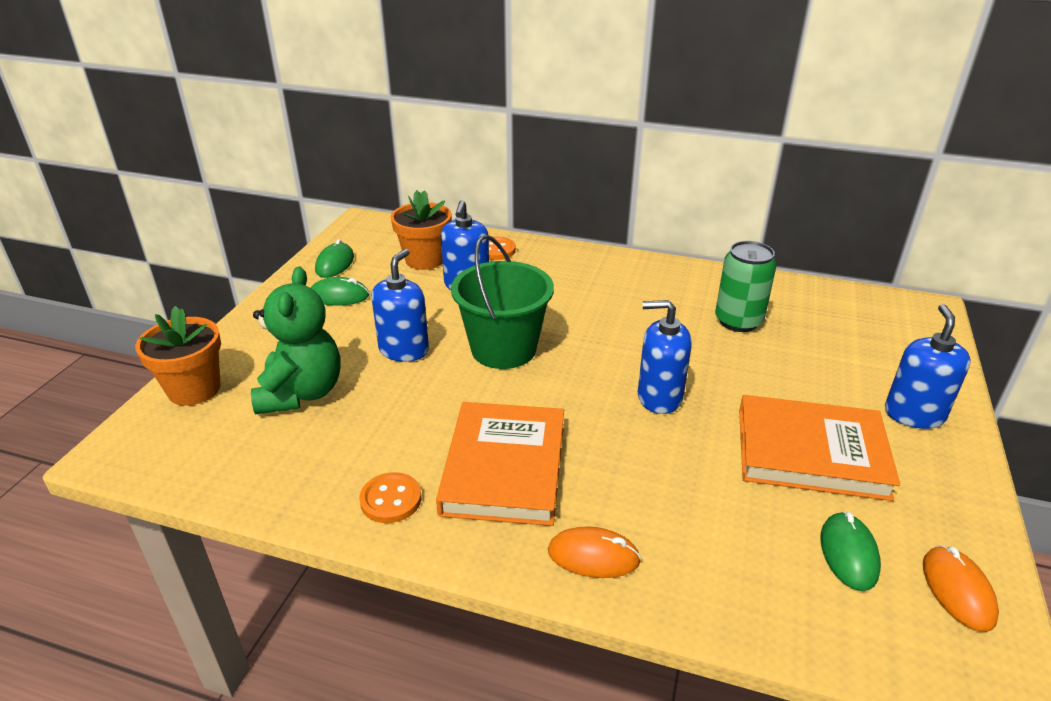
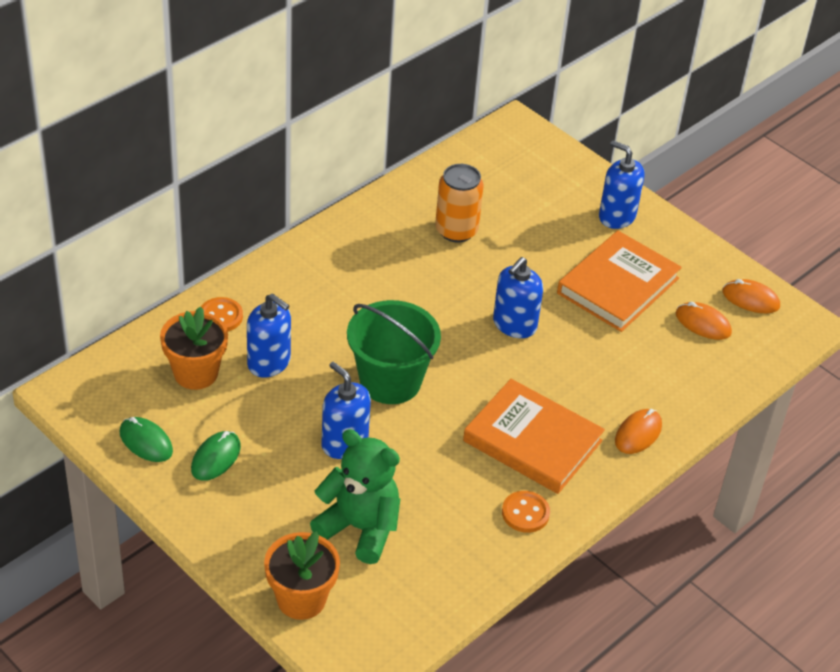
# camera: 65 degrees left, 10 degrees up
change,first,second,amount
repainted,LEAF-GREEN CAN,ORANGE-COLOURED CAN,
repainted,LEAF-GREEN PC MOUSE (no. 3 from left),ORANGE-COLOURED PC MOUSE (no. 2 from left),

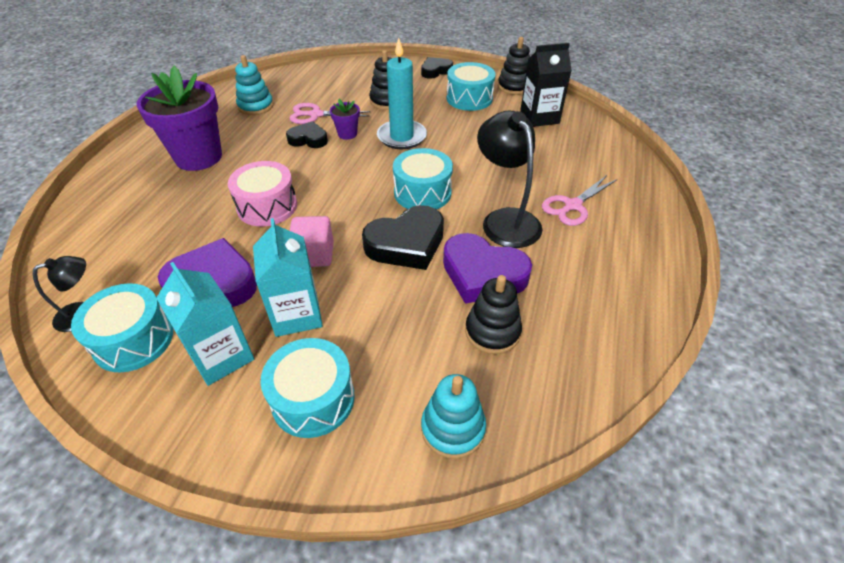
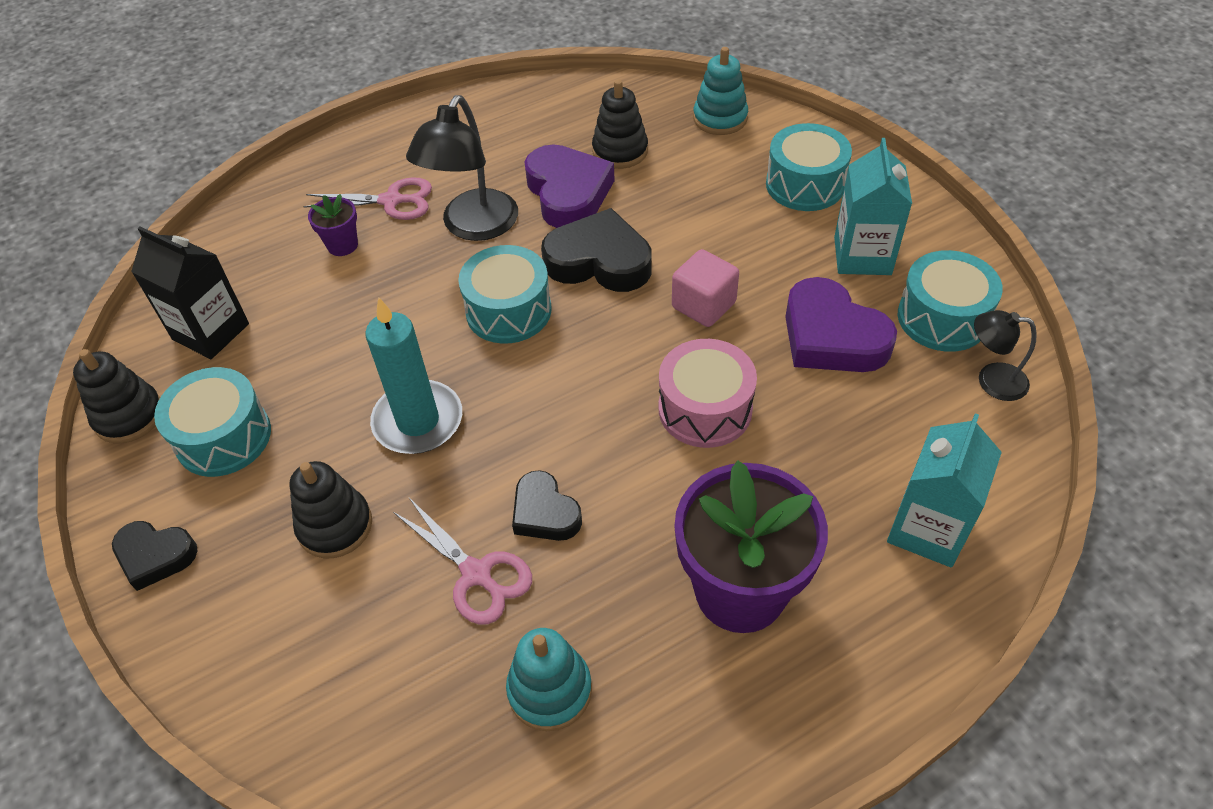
# camera: 135 degrees left, 5 degrees up
change,first,second,amount
shifted,TURQUOISE JUICE CARTON (no. 2 from left),,
shifted,ROYAL PURPLE POTTED PLANT (no. 2 from left in the first image),ROYAL PURPLE POTTED PLANT (no. 1 from left),

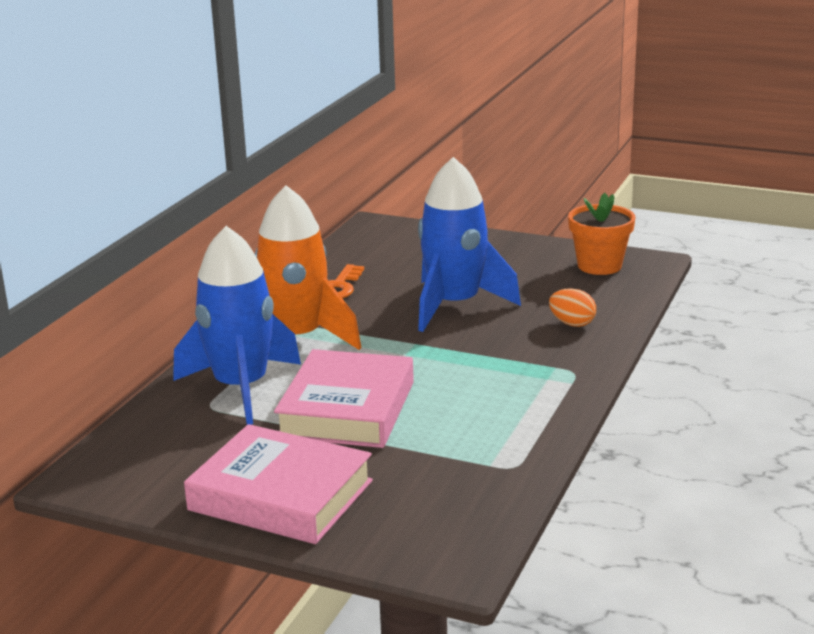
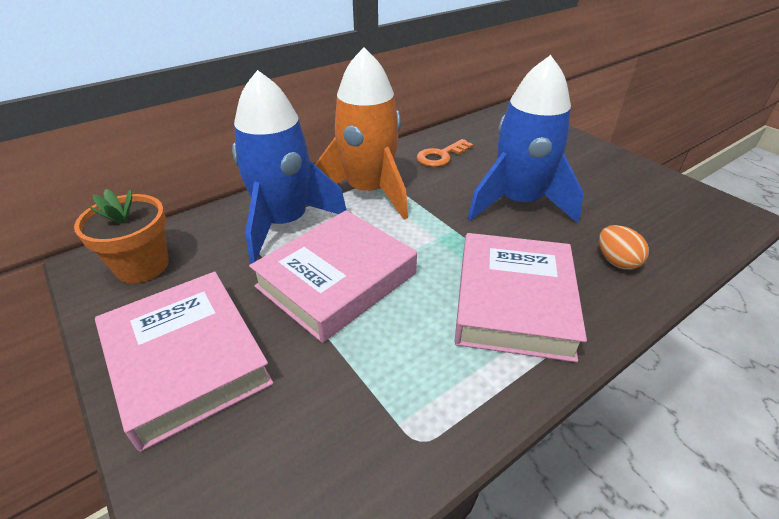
# camera: 30 degrees right, 15 degrees up
change,first,second,amount
new,,PINK HARDBACK (no. 3 from left),
shifted,ORANGE-COLOURED POTTED PLANT,,

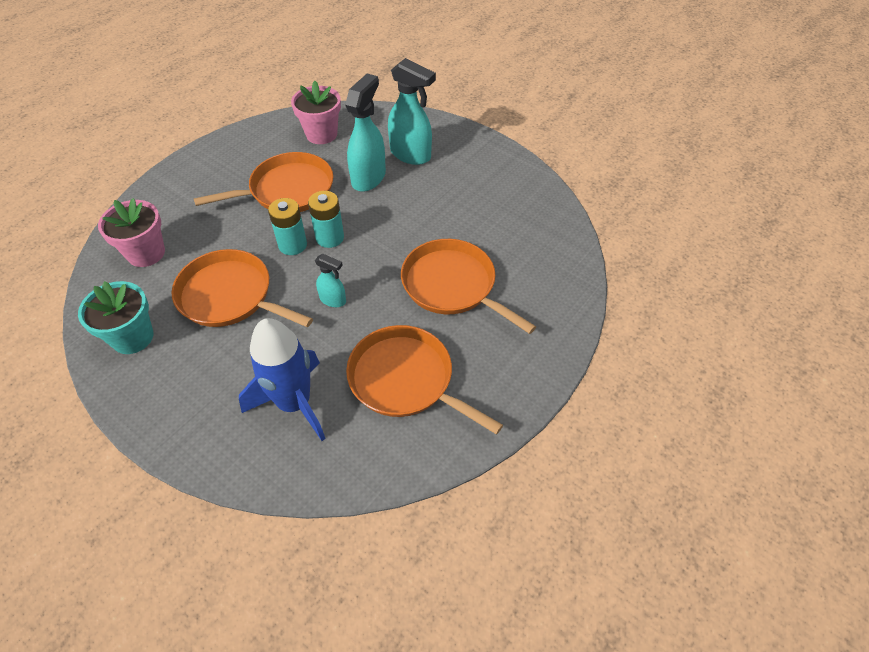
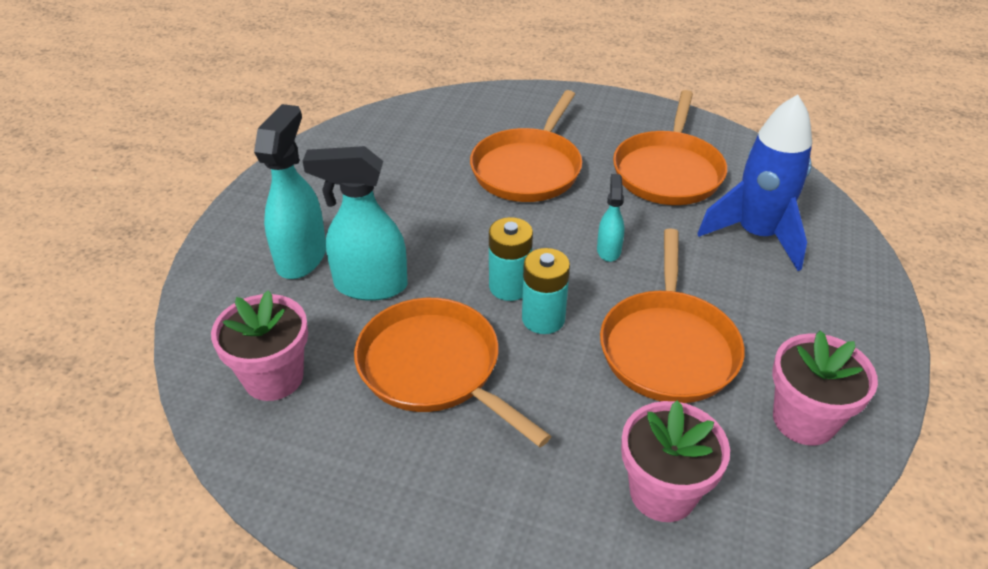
# camera: 110 degrees left, 10 degrees down
change,first,second,amount
repainted,TURQUOISE POTTED PLANT,PINK POTTED PLANT (no. 3 from left),

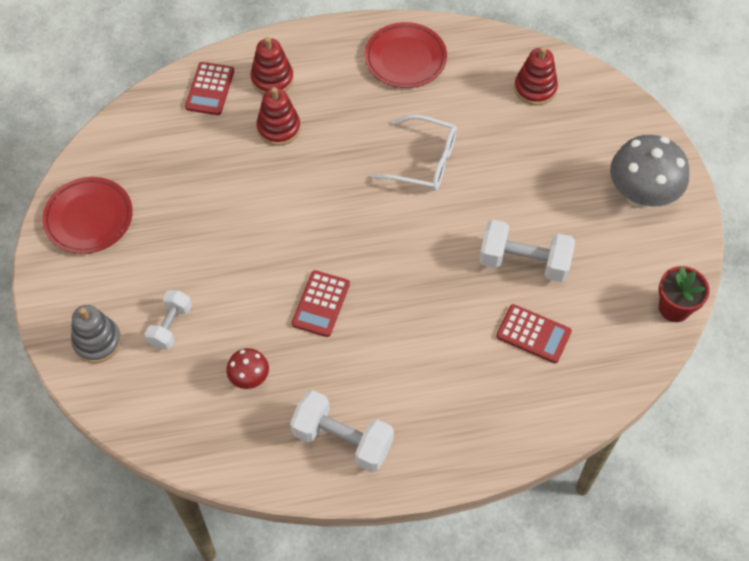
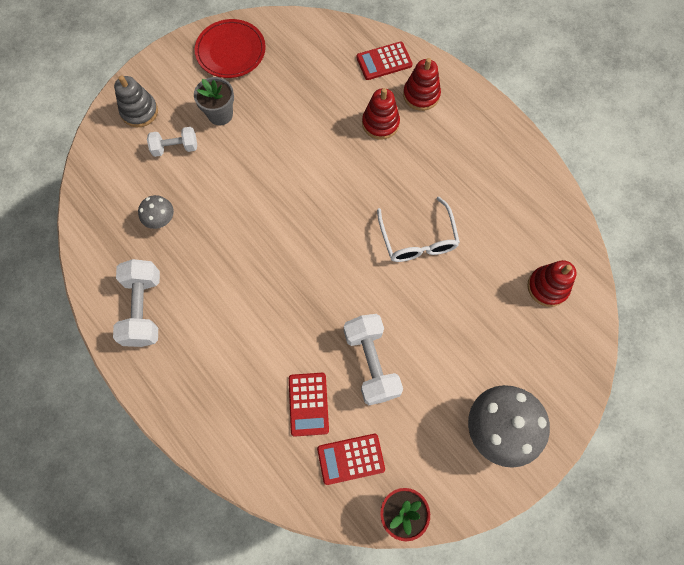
# camera: 60 degrees right, 10 degrees up
change,first,second,amount
gone,RED PLATE (no. 2 from left),,
new,,ASH-GREY POTTED PLANT,
shifted,RED ADDING MACHINE (no. 2 from left),,
repainted,RED MUSHROOM,ASH-GREY MUSHROOM (no. 1 from left),

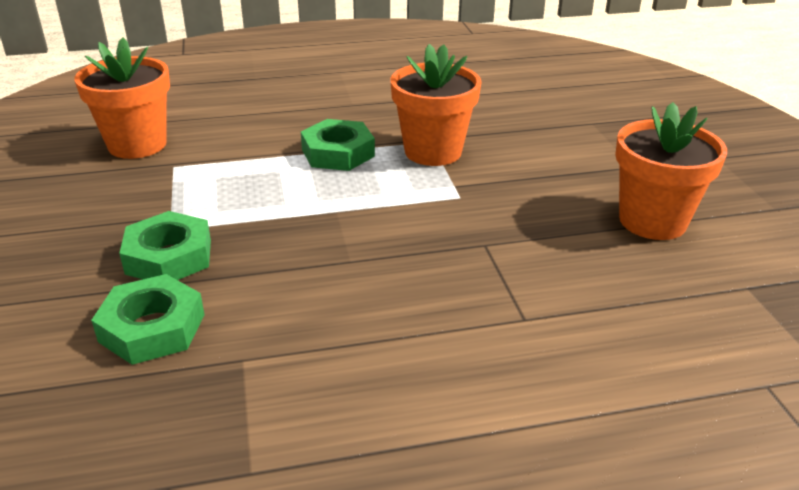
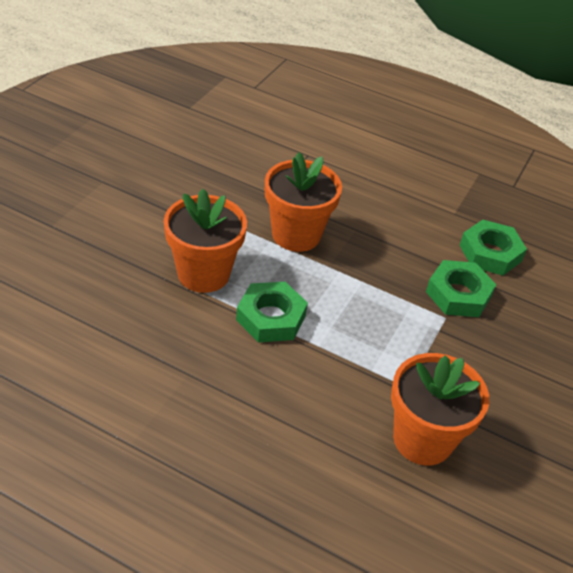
# camera: 145 degrees left, 10 degrees up
change,first,second,amount
shifted,ORANGE-COLOURED POTTED PLANT (no. 3 from left in the first image),ORANGE-COLOURED POTTED PLANT (no. 2 from left),

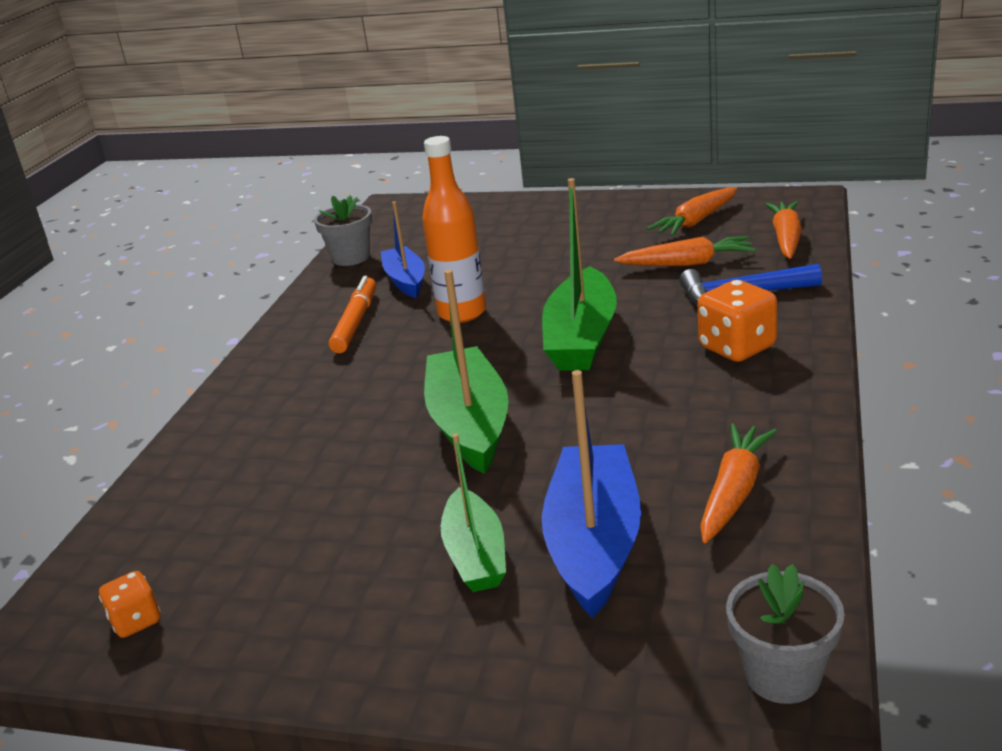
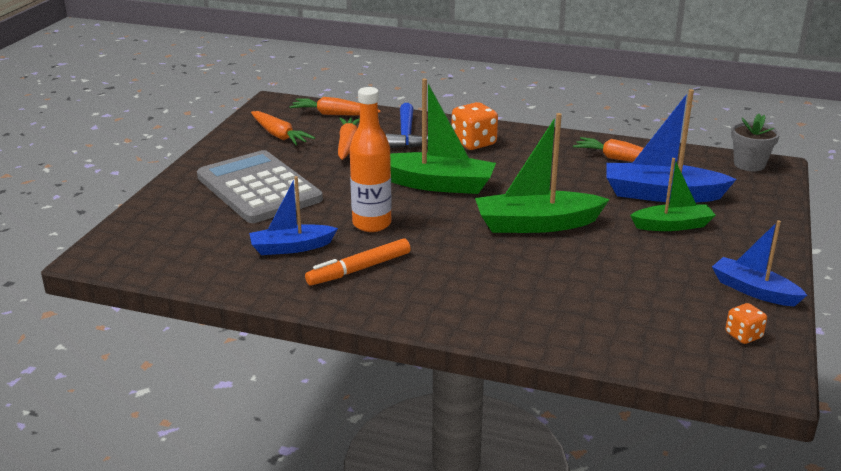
# camera: 90 degrees left, 0 degrees up
change,first,second,amount
gone,ASH-GREY POTTED PLANT (no. 1 from left),,
new,,ASH-GREY ADDING MACHINE,
new,,BLUE BOAT (no. 3 from left),
rotated,ORANGE-COLOURED MARKER,,45 degrees counterclockwise

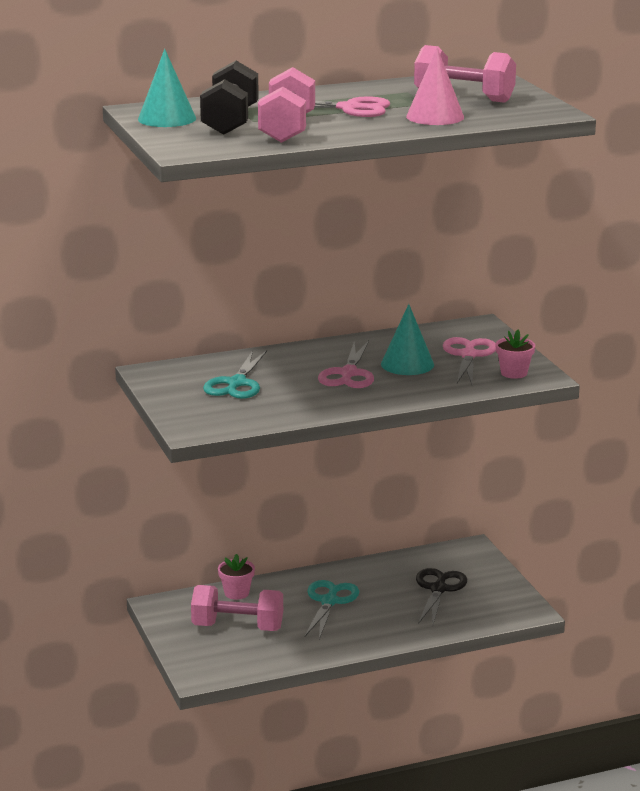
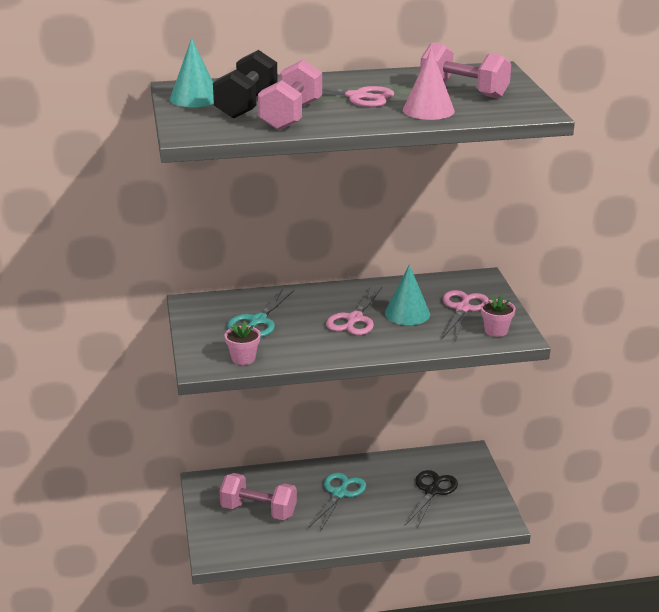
# camera: 10 degrees right, 5 degrees up
change,first,second,amount
shifted,PINK POTTED PLANT (no. 1 from left),,

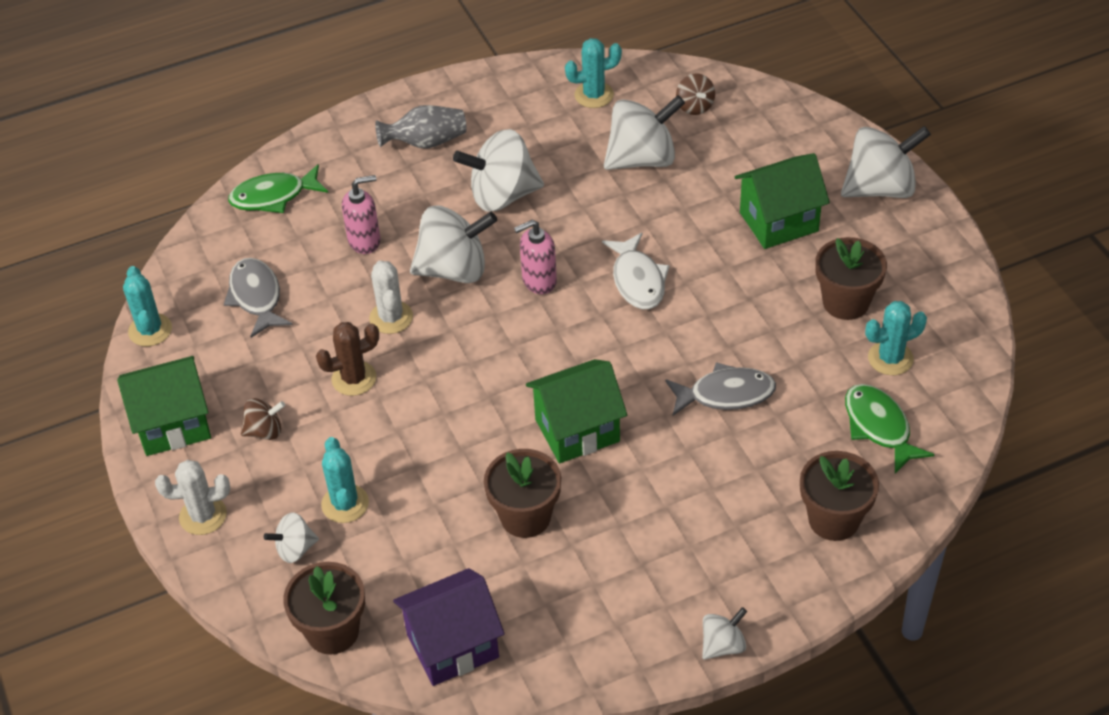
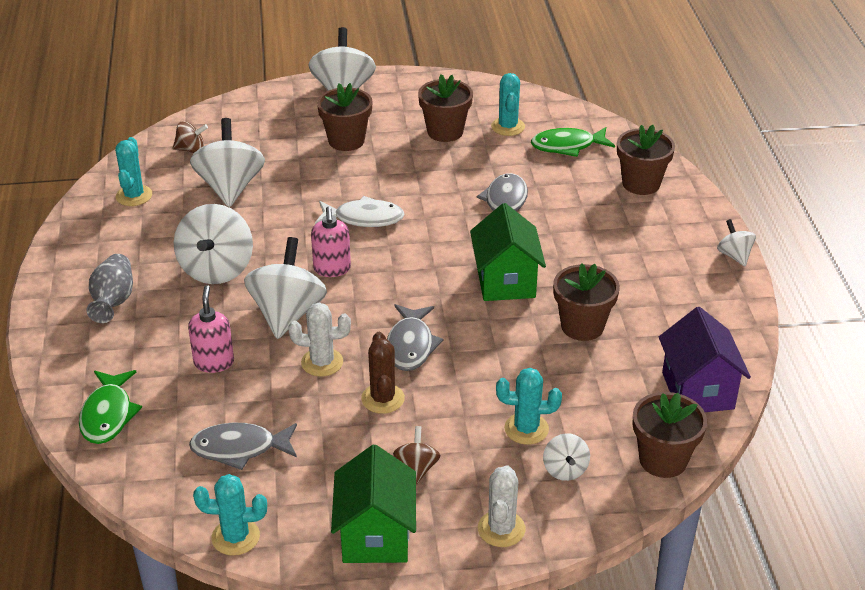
# camera: 75 degrees left, 10 degrees down
change,first,second,amount
new,,ASH-GREY FISH (no. 2 from left),
swapped,LEAF-GREEN COTTAGE (no. 3 from left),DARK BROWN POTTED PLANT (no. 1 from left),

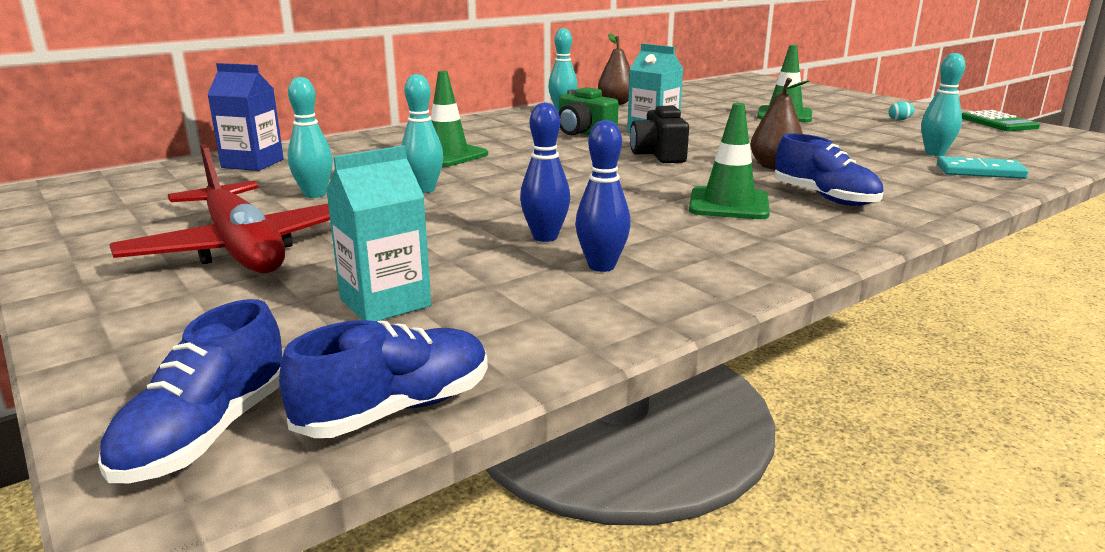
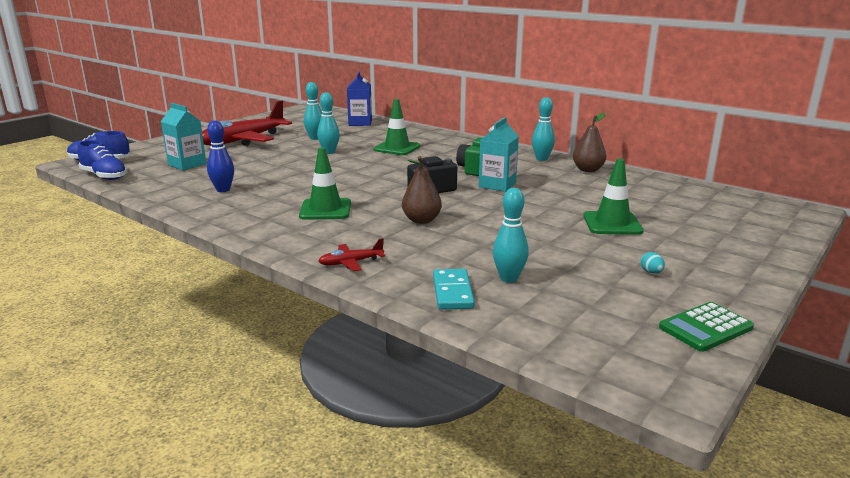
# camera: 75 degrees right, 0 degrees up
change,first,second,amount
gone,BLUE SKITTLE (no. 1 from left),,
gone,BLUE LACE-UP SHOE (no. 3 from left),,
new,,RED PLANE (no. 2 from left),

